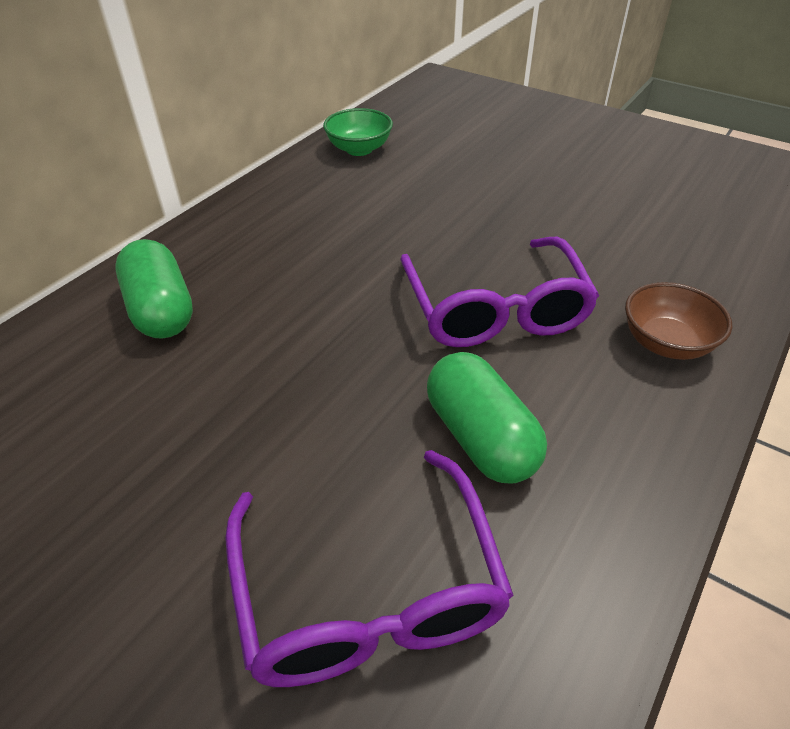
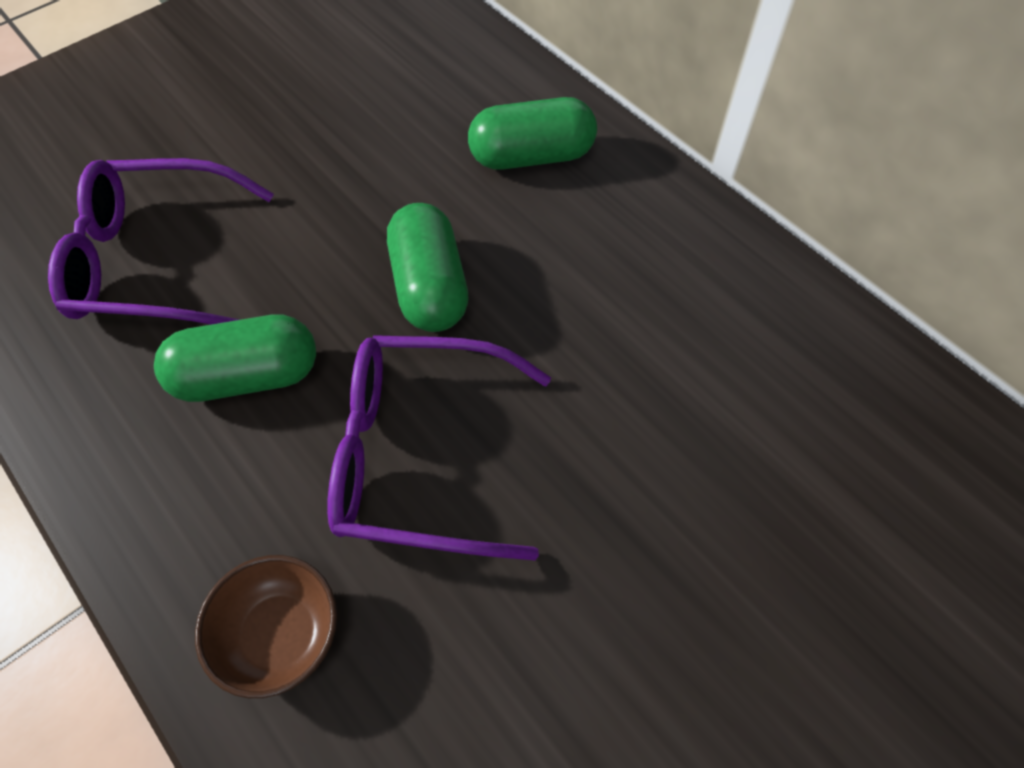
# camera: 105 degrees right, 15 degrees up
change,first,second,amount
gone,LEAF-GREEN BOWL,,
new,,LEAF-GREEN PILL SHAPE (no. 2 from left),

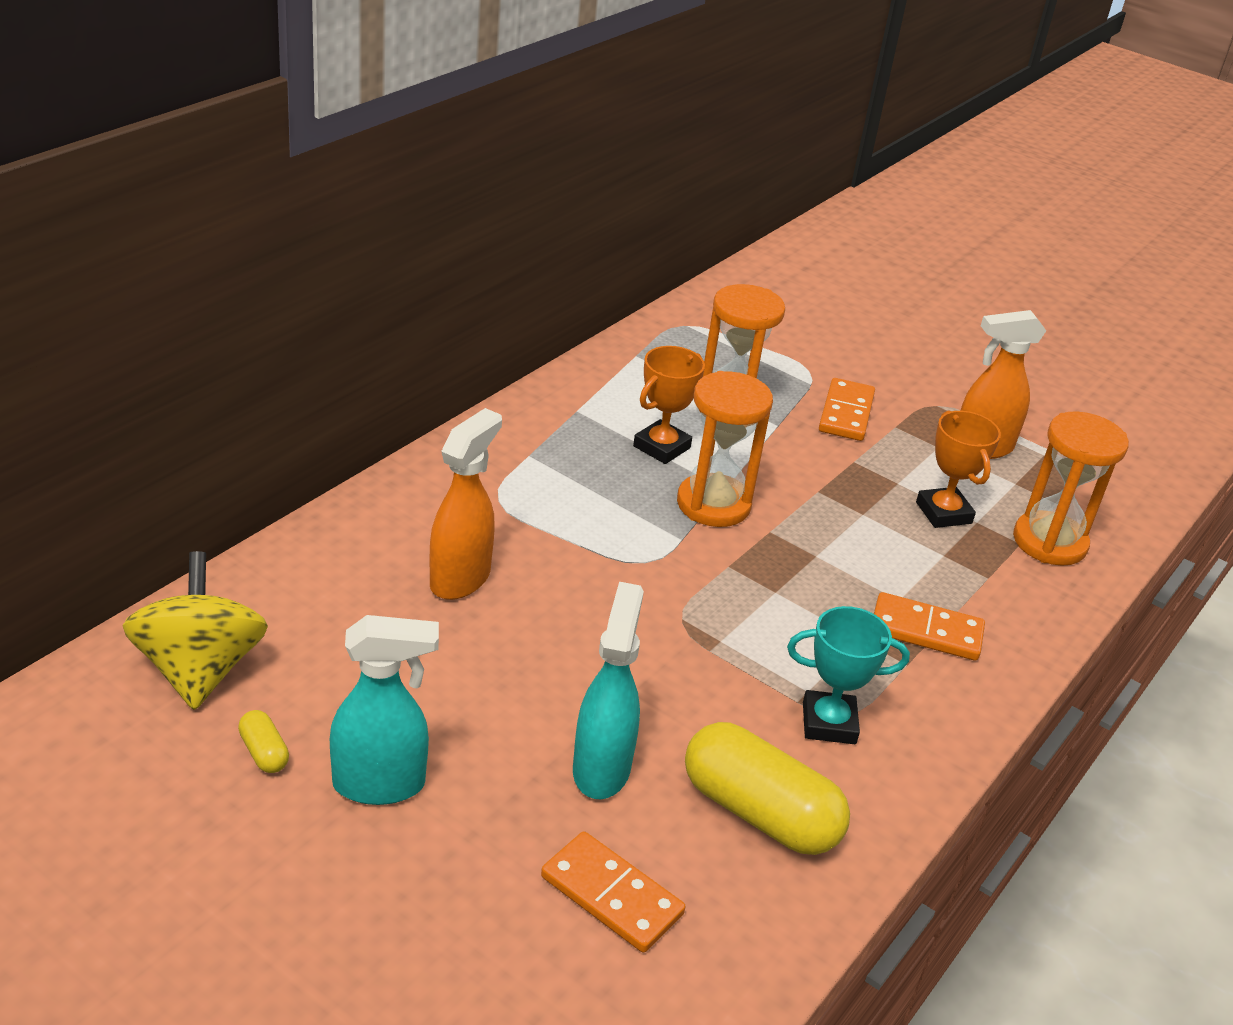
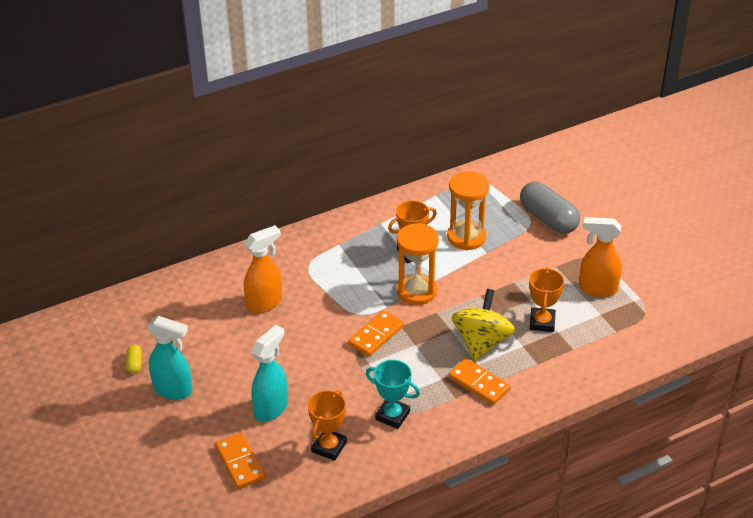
# camera: 30 degrees right, 5 degrees up
change,first,second,amount
gone,ORANGE-COLOURED HOURGLASS (no. 3 from left),,
new,,ASH-GREY PILL SHAPE,
shifted,YELLOW SPINNING TOP,,
shifted,ORANGE-COLOURED DOMINO TILE (no. 2 from left),,
swapped,YELLOW PILL SHAPE (no. 2 from left),ORANGE-COLOURED TROPHY (no. 1 from left),

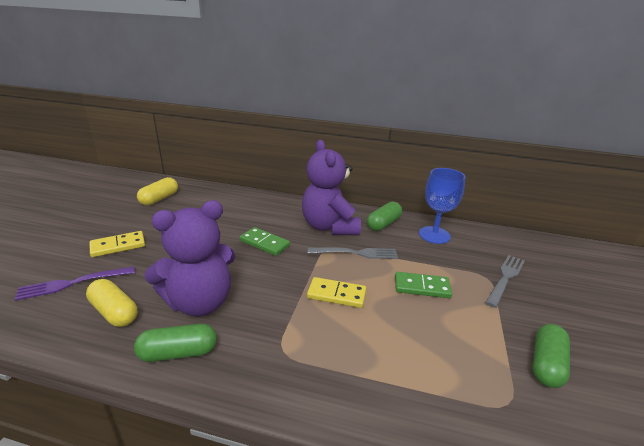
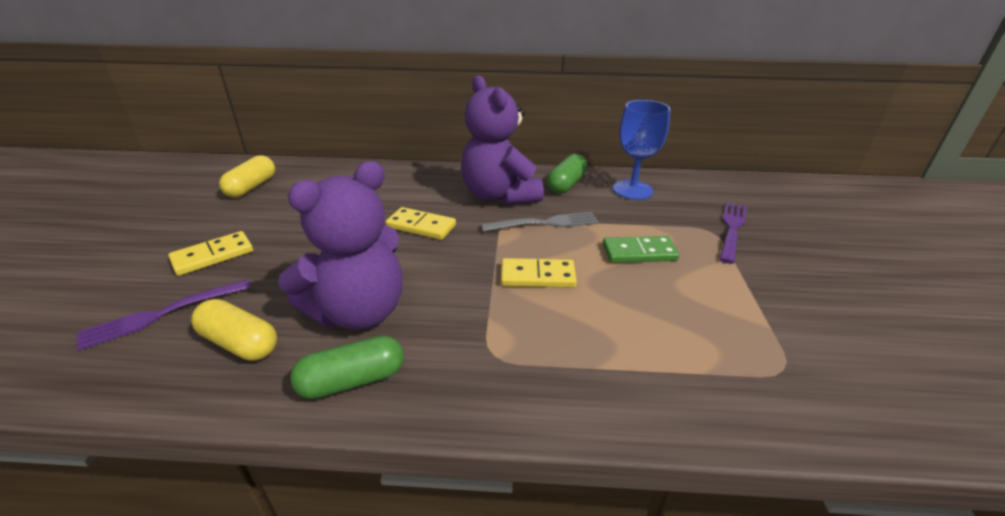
# camera: 10 degrees left, 5 degrees up
change,first,second,amount
gone,LEAF-GREEN PILL SHAPE (no. 3 from left),,
repainted,LEAF-GREEN DOMINO TILE (no. 1 from left),YELLOW DOMINO TILE (no. 2 from left),
repainted,ASH-GREY DINNER FORK (no. 2 from left),ROYAL PURPLE DINNER FORK (no. 2 from left),

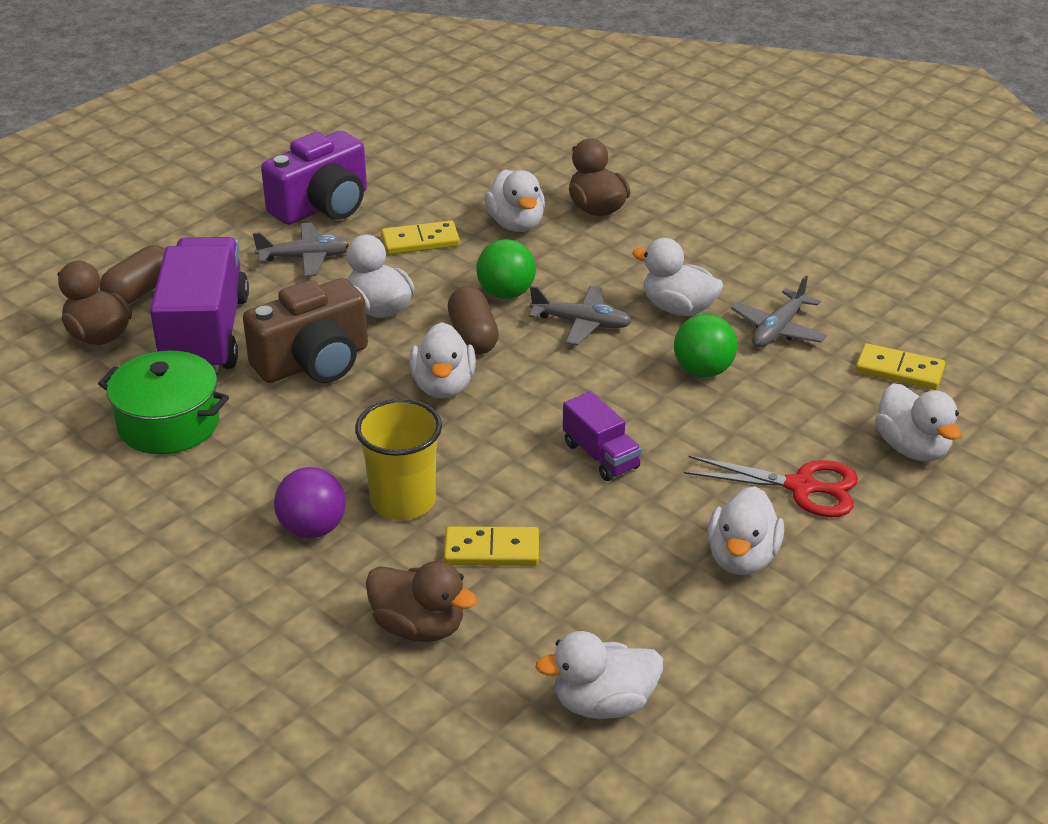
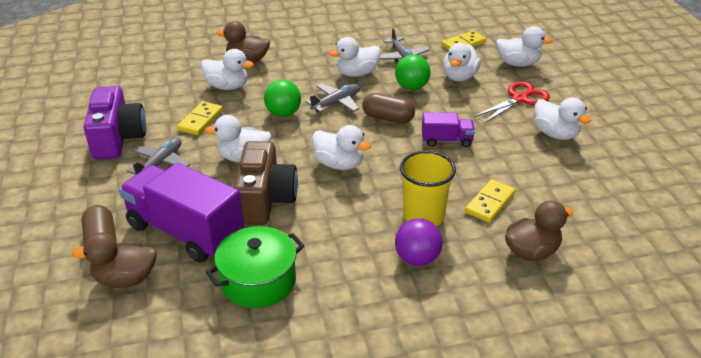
# camera: 55 degrees left, 0 degrees up
change,first,second,amount
shifted,DARK BROWN PILL SHAPE (no. 2 from left),,
shifted,WHITE TOY DUCK (no. 4 from left in the first image),WHITE TOY DUCK (no. 5 from left),

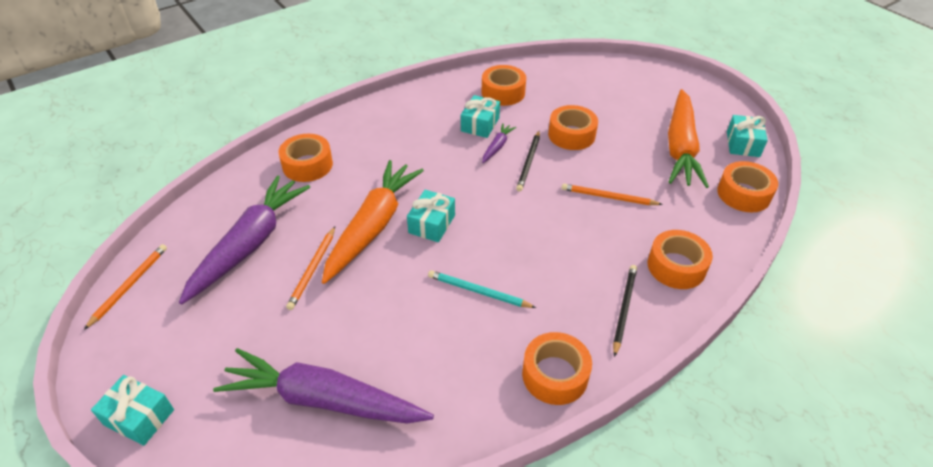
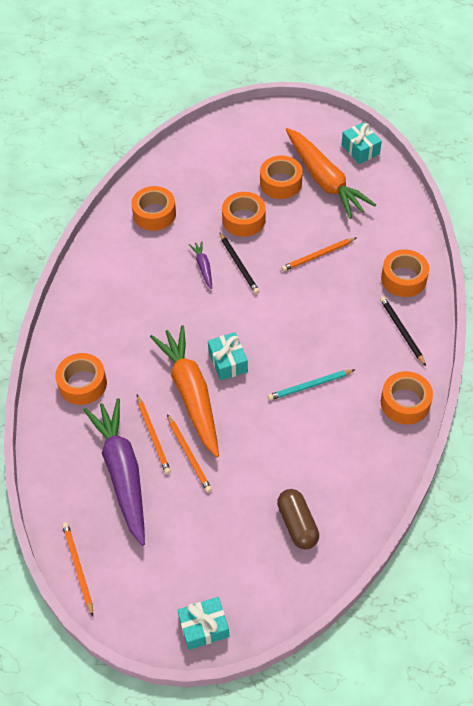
# camera: 40 degrees left, 10 degrees up
change,first,second,amount
gone,TURQUOISE PRESENT (no. 3 from left),,
new,,ORANGE-COLOURED PENCIL (no. 2 from left),
shifted,ORANGE-COLOURED STICKY TAPE (no. 6 from left in the first image),ORANGE-COLOURED STICKY TAPE (no. 4 from left),
swapped,ROYAL PURPLE TOY CARROT (no. 2 from left),DARK BROWN PILL SHAPE,

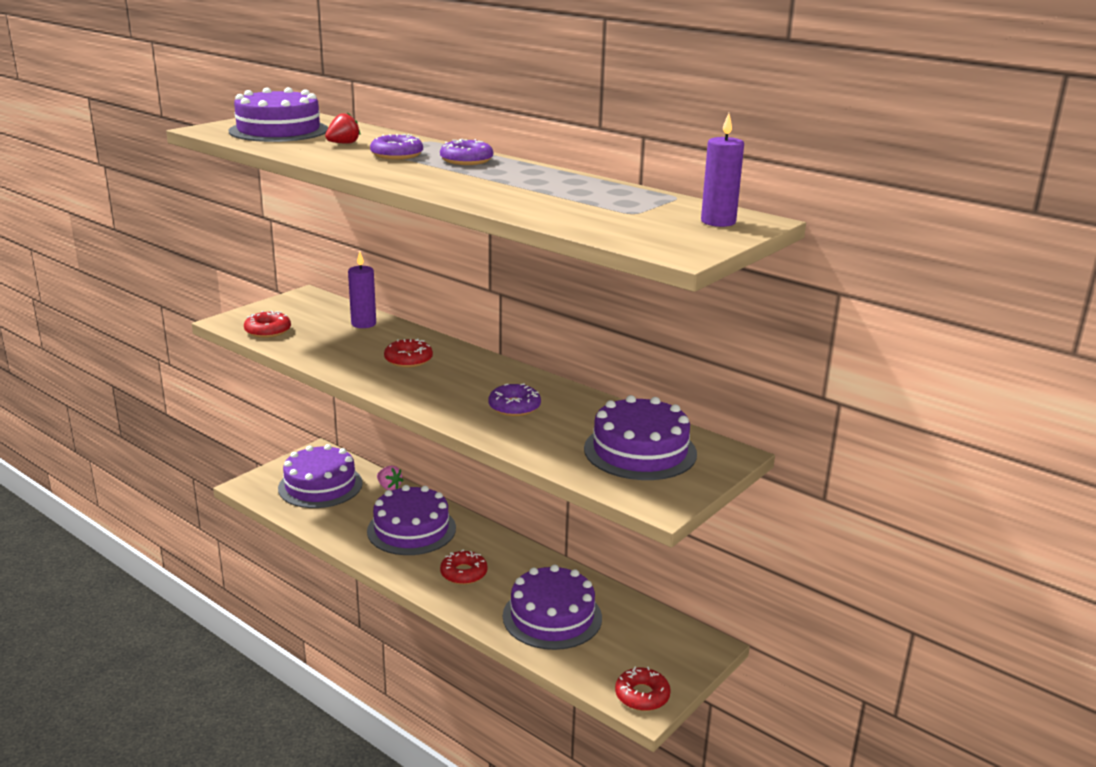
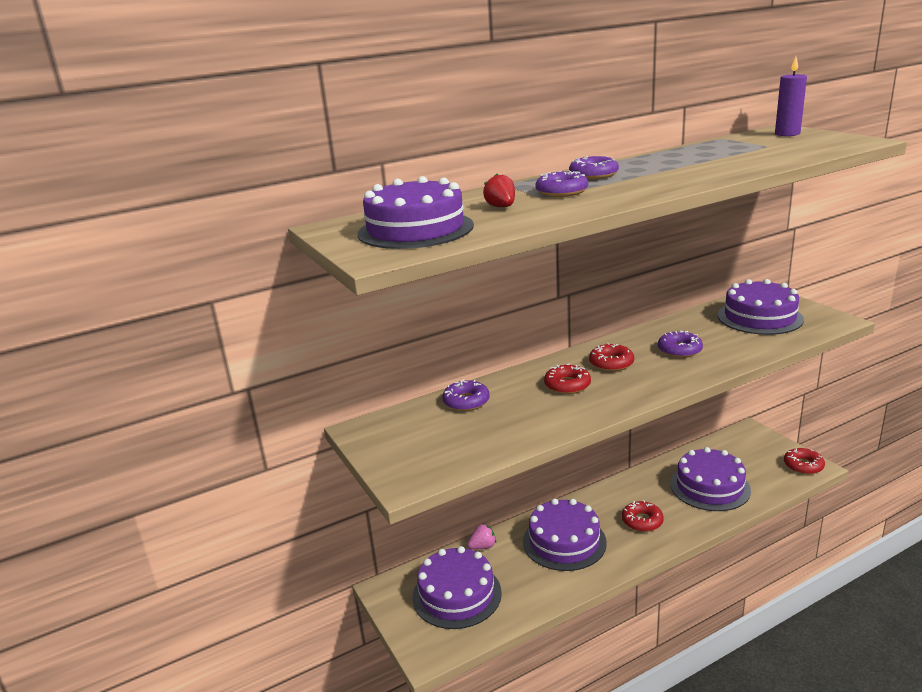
# camera: 65 degrees left, 0 degrees up
change,first,second,amount
shifted,RED DOUGHNUT (no. 1 from left in the first image),RED DOUGHNUT (no. 2 from left),
swapped,ROYAL PURPLE CANDLE (no. 1 from left),ROYAL PURPLE DOUGHNUT (no. 1 from left),

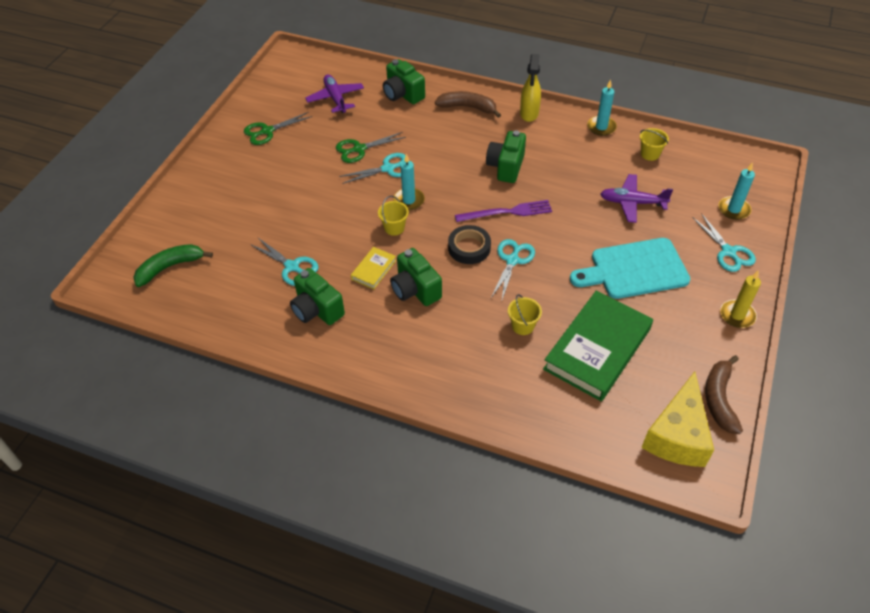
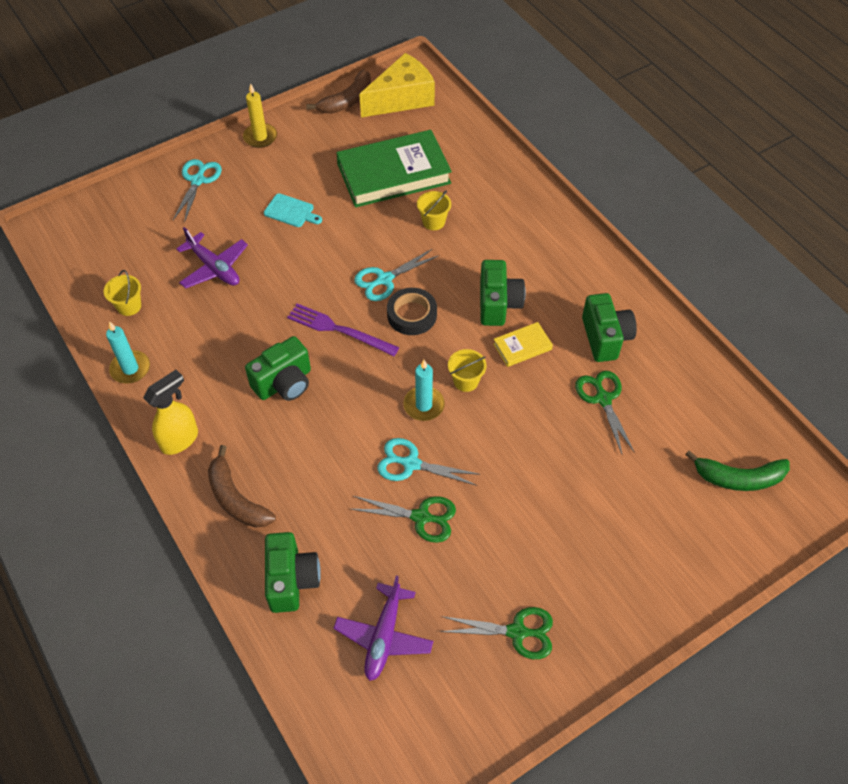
# camera: 145 degrees left, 5 degrees up
change,first,second,amount
gone,TURQUOISE CANDLE (no. 3 from left),,
repainted,TURQUOISE SCISSORS (no. 1 from left),LEAF-GREEN SCISSORS (no. 3 from left),
scaled,TURQUOISE CHOPPING BOARD,,x0.48

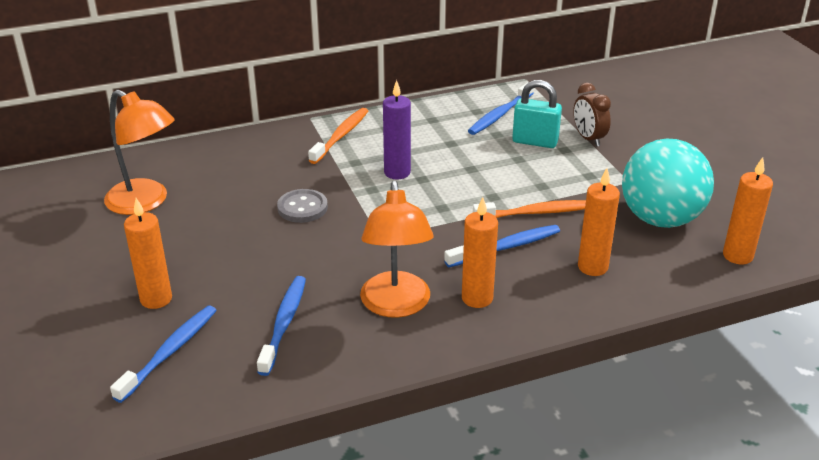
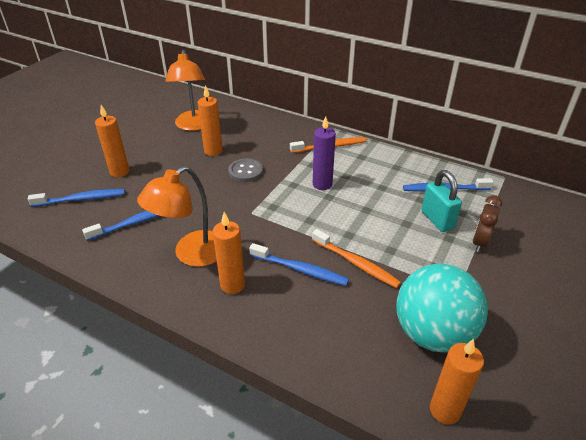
# camera: 50 degrees right, 5 degrees up
change,first,second,amount
shifted,ORANGE-COLOURED CANDLE (no. 3 from left in the first image),ORANGE-COLOURED CANDLE (no. 2 from left),

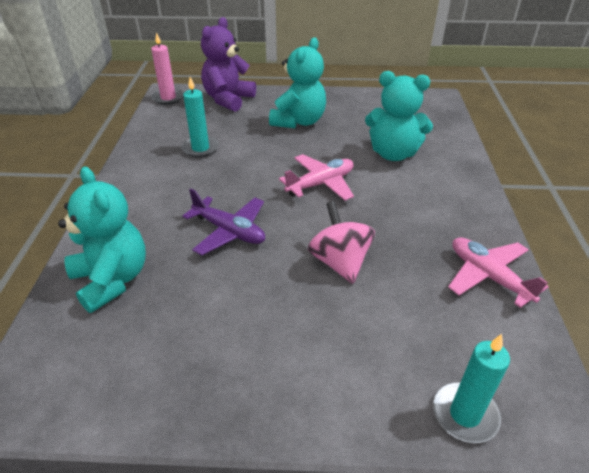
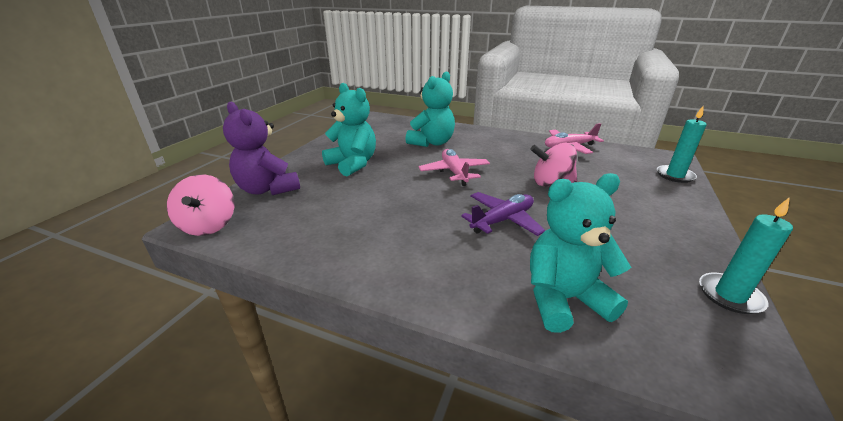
# camera: 70 degrees left, 10 degrees down
change,first,second,amount
shifted,TURQUOISE CANDLE (no. 1 from left in the first image),TURQUOISE CANDLE (no. 2 from left),
swapped,PINK CANDLE,PINK SPINNING TOP (no. 1 from left),

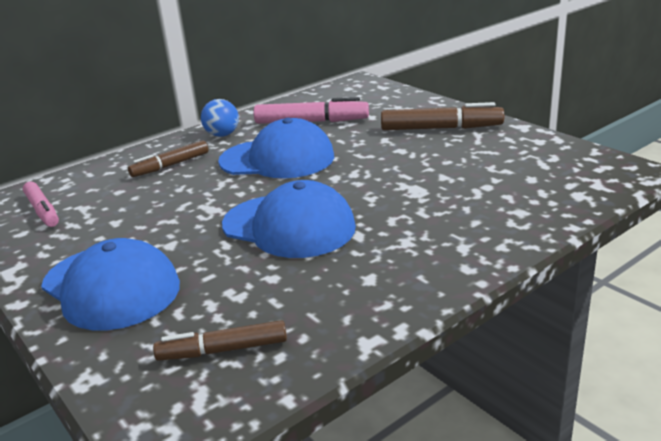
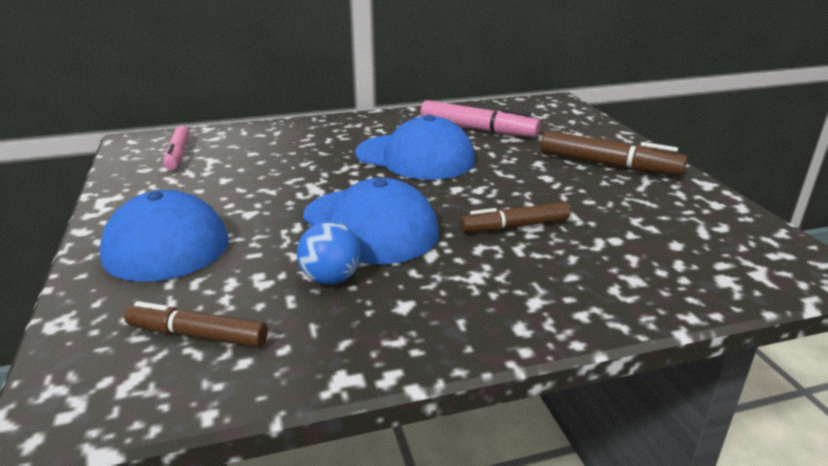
# camera: 20 degrees right, 0 degrees up
change,first,second,amount
shifted,DARK BROWN MARKER (no. 1 from left in the first image),DARK BROWN MARKER (no. 2 from left),
shifted,BLUE BALL,,

